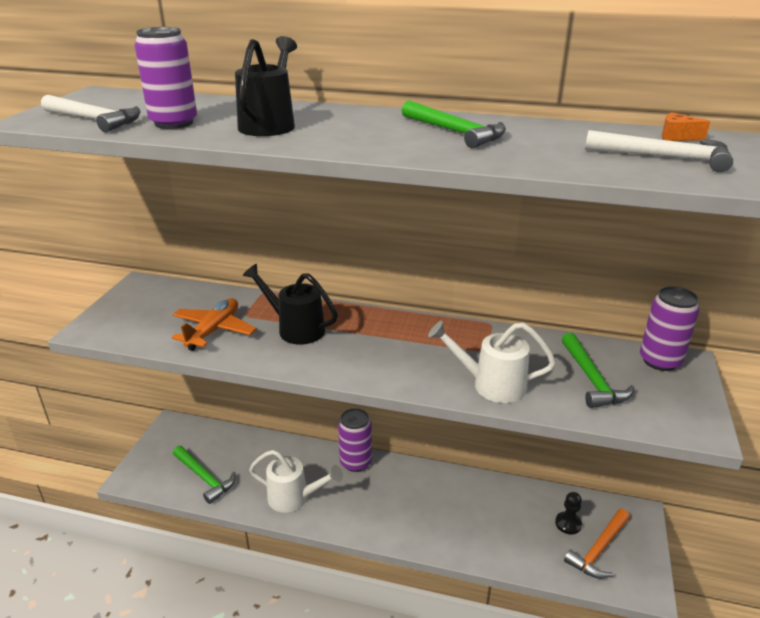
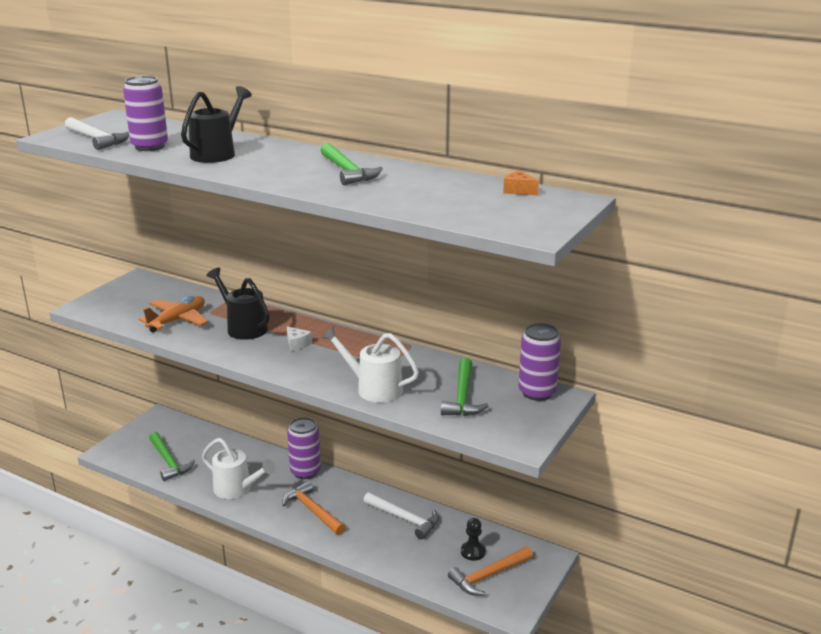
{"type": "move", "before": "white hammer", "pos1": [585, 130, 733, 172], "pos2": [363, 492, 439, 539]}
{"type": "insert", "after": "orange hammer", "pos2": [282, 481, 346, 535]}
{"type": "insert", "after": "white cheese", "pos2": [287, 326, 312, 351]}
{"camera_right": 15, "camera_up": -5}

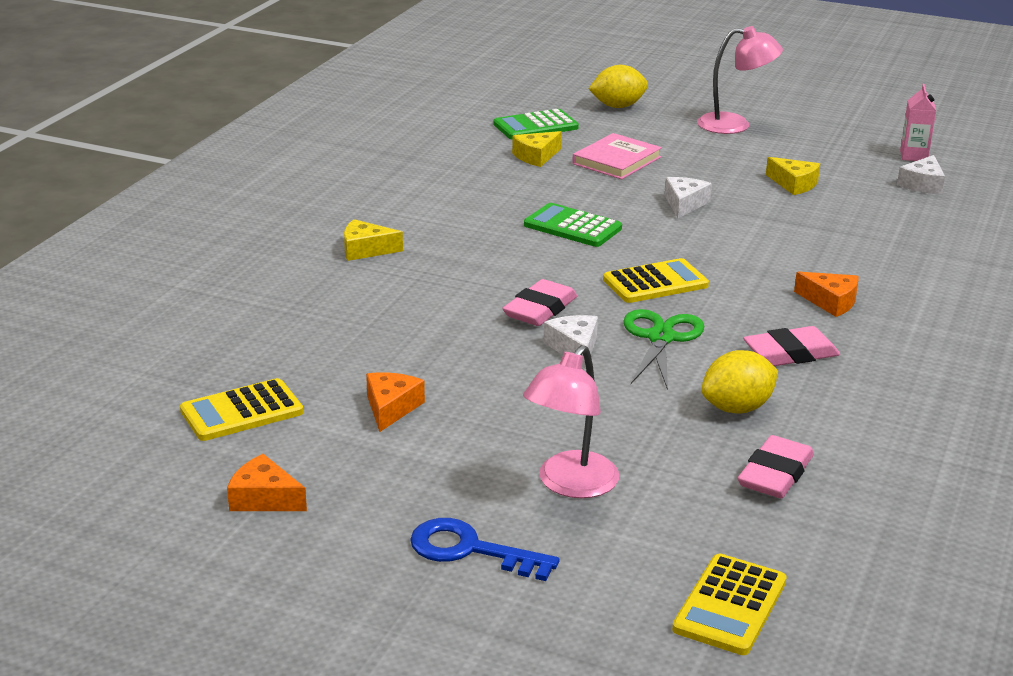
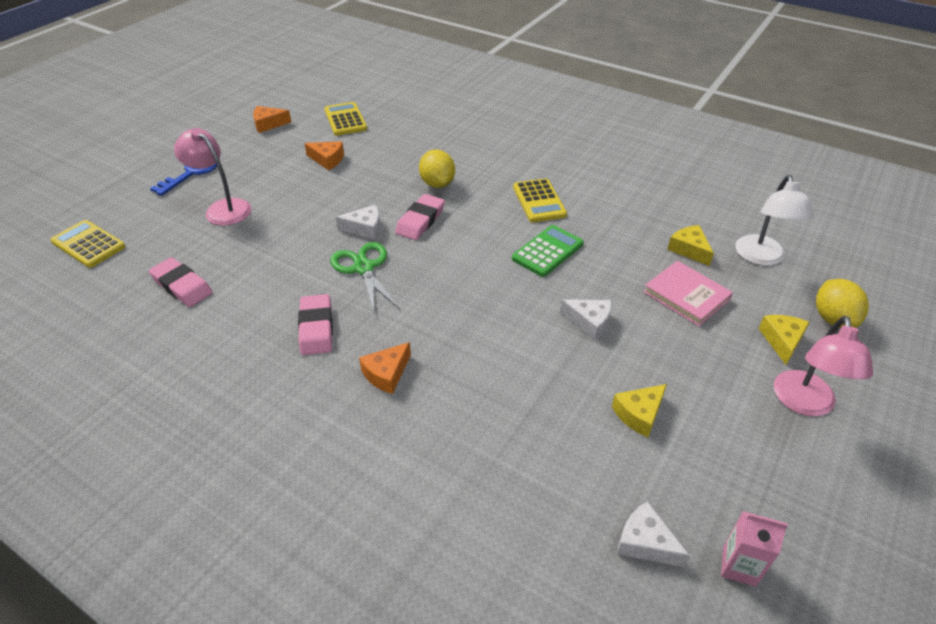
{"type": "rotate", "before": "orange cheese", "pos1": [227, 454, 307, 511], "pos2": [253, 106, 291, 133], "turn": -135}
{"type": "move", "before": "yellow cheese", "pos1": [344, 219, 403, 261], "pos2": [759, 315, 810, 365]}
{"type": "replace", "before": "green calculator", "after": "white lamp", "pos1": [493, 109, 579, 139], "pos2": [735, 175, 814, 266]}
{"type": "rotate", "before": "pink eraser", "pos1": [502, 279, 577, 326], "pos2": [395, 194, 445, 240], "turn": 75}
{"type": "move", "before": "yellow calculator", "pos1": [603, 258, 709, 303], "pos2": [513, 178, 567, 222]}
{"type": "rotate", "before": "green scissors", "pos1": [623, 309, 704, 390], "pos2": [330, 242, 400, 316], "turn": -135}
{"type": "move", "before": "yellow lemon", "pos1": [701, 350, 778, 414], "pos2": [419, 150, 455, 188]}
{"camera_right": 100, "camera_up": 15}

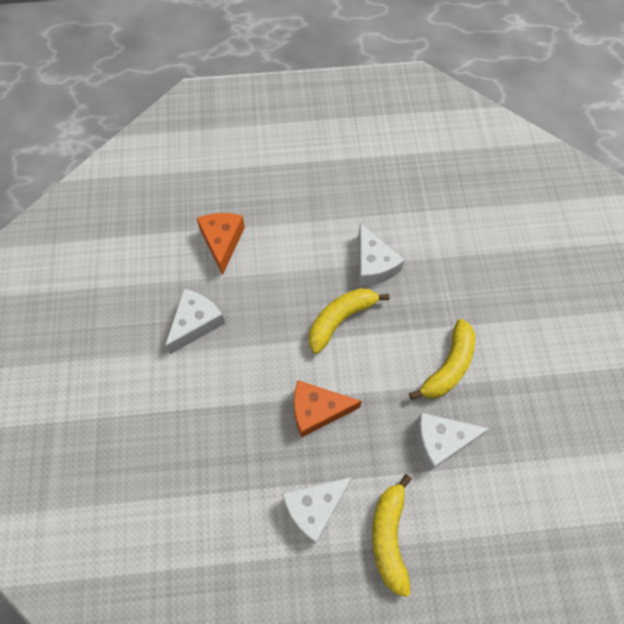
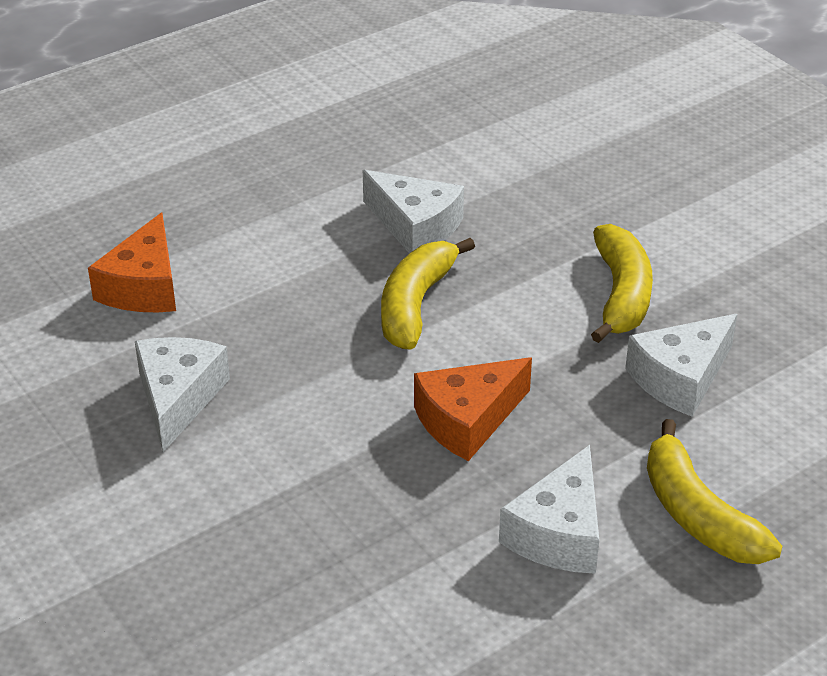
{"type": "rotate", "before": "orange cheese", "pos1": [196, 213, 245, 275], "pos2": [88, 212, 176, 312], "turn": -135}
{"camera_right": -30, "camera_up": -25}

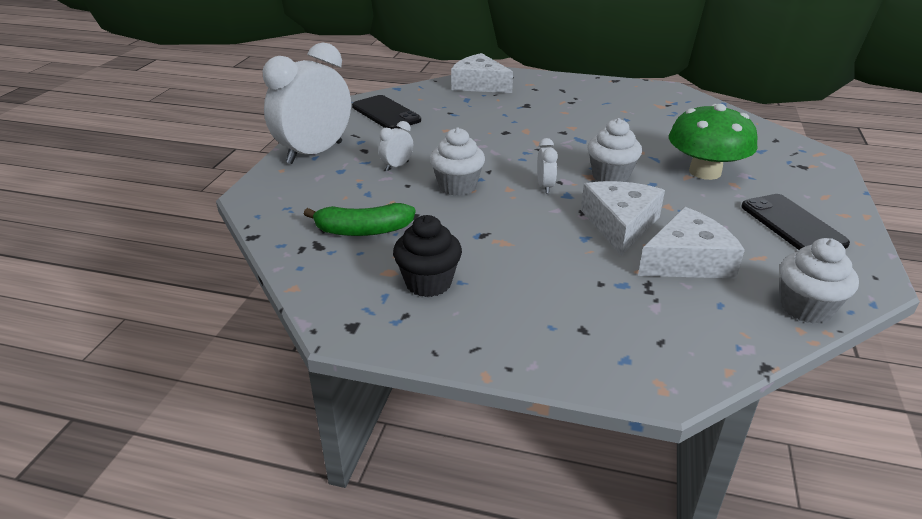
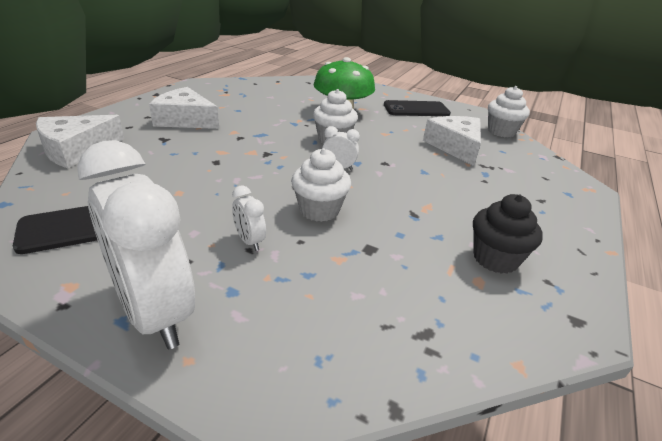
{"type": "delete", "before": "green banana", "pos1": [304, 203, 416, 236]}
{"type": "move", "before": "white cheese", "pos1": [581, 181, 665, 256], "pos2": [149, 87, 219, 129]}
{"camera_right": -80, "camera_up": 0}

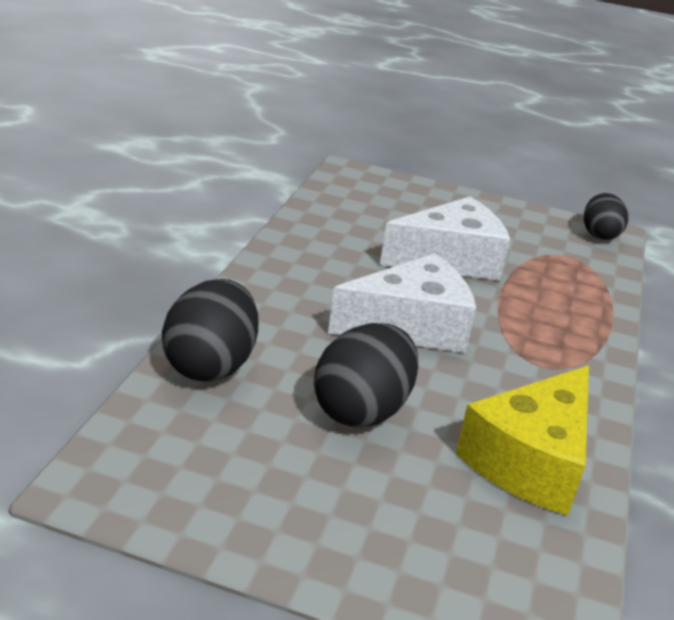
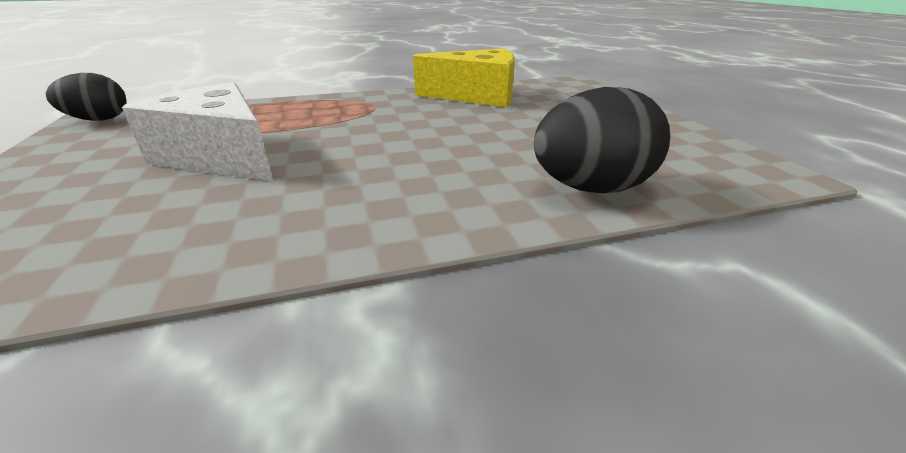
{"type": "delete", "before": "black egg", "pos1": [314, 323, 418, 428]}
{"type": "delete", "before": "white cheese", "pos1": [328, 253, 476, 353]}
{"camera_right": -120, "camera_up": 0}

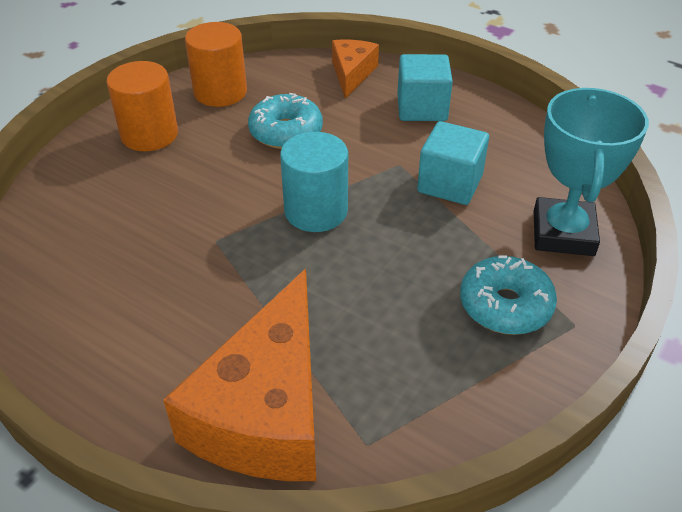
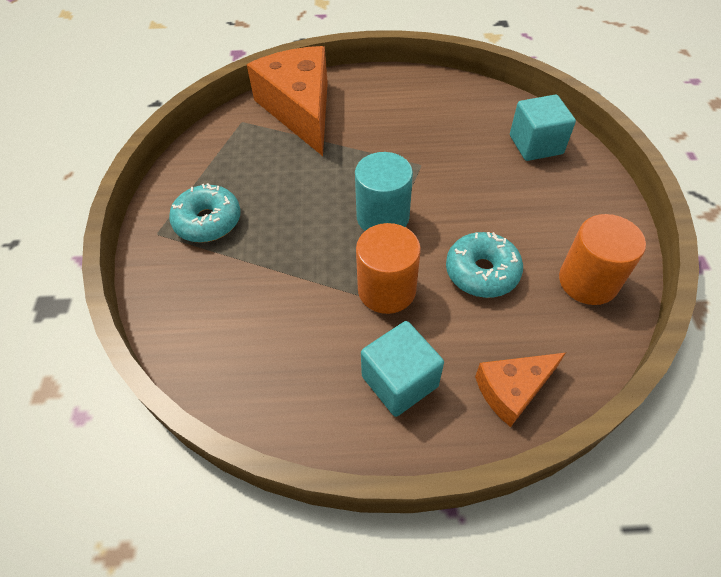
{"type": "move", "before": "orange cylinder", "pos1": [106, 61, 178, 151], "pos2": [356, 223, 421, 314]}
{"type": "rotate", "before": "orange cheese", "pos1": [332, 40, 379, 98], "pos2": [475, 353, 566, 427], "turn": 90}
{"type": "move", "before": "turquoise cube", "pos1": [417, 121, 489, 205], "pos2": [510, 95, 576, 161]}
{"type": "delete", "before": "turquoise trophy", "pos1": [534, 88, 649, 256]}
{"camera_right": 145, "camera_up": 10}

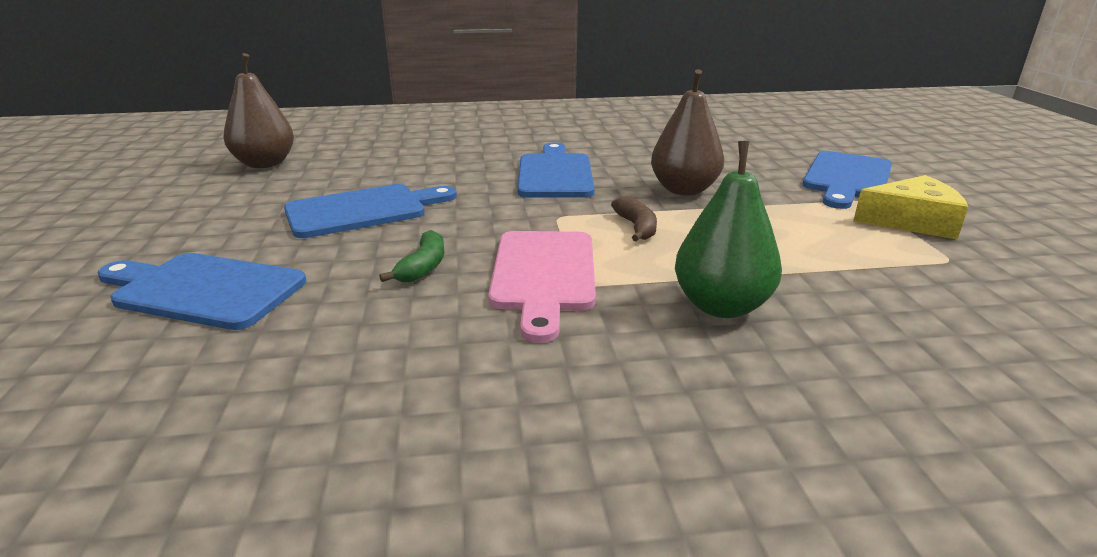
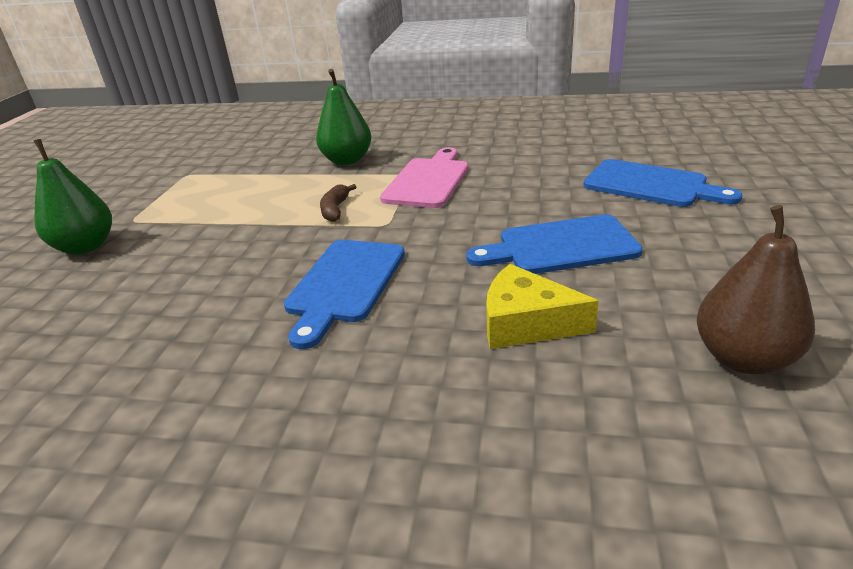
{"type": "delete", "before": "green banana", "pos1": [379, 230, 444, 282]}
{"type": "delete", "before": "brown pear", "pos1": [651, 69, 724, 195]}
{"type": "replace", "before": "blue cutting board", "after": "green pear", "pos1": [803, 151, 892, 209], "pos2": [34, 139, 112, 255]}
{"type": "move", "before": "yellow cheese", "pos1": [853, 175, 968, 239], "pos2": [486, 264, 599, 349]}
{"camera_right": -160, "camera_up": 5}

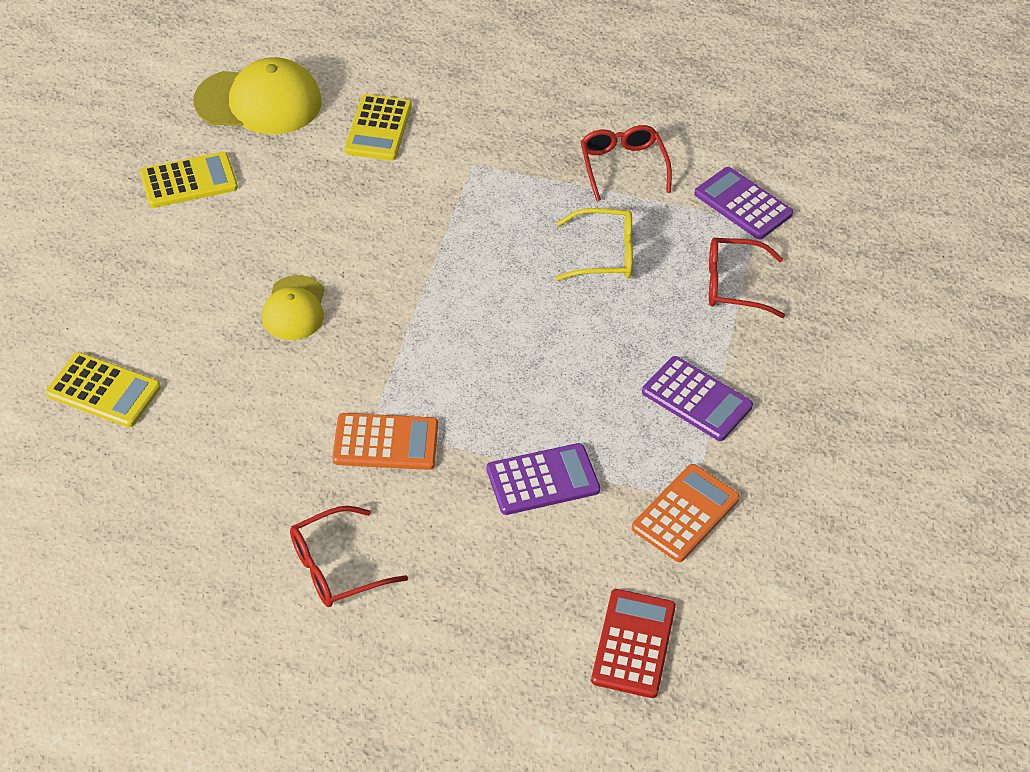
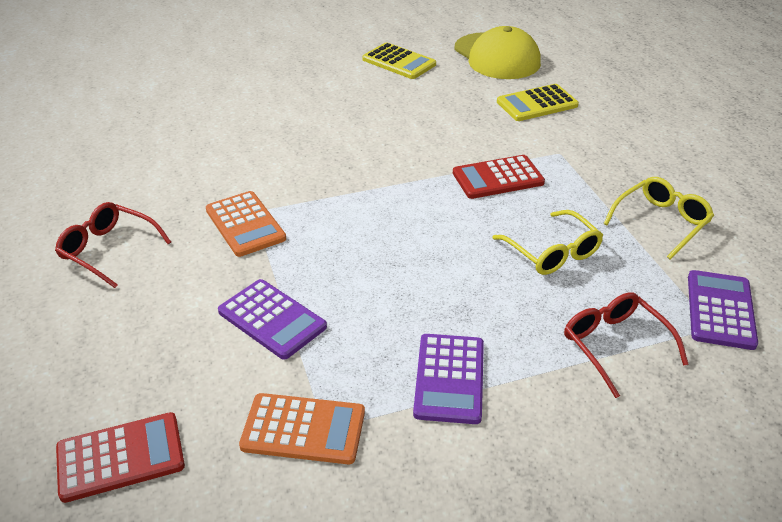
{"type": "delete", "before": "yellow calculator", "pos1": [46, 352, 161, 428]}
{"type": "delete", "before": "yellow cap", "pos1": [262, 275, 324, 340]}
{"type": "recolor", "before": "red glasses", "after": "yellow glasses", "pos1": [581, 125, 672, 201], "pos2": [603, 177, 714, 260]}
{"type": "insert", "after": "red calculator", "pos2": [453, 155, 545, 199]}
{"camera_right": 60, "camera_up": -10}

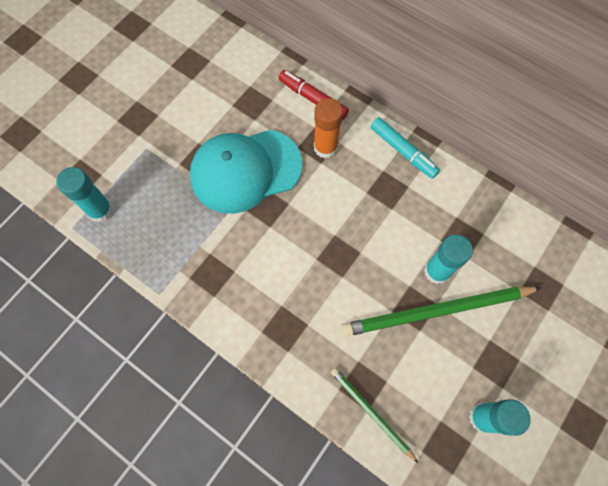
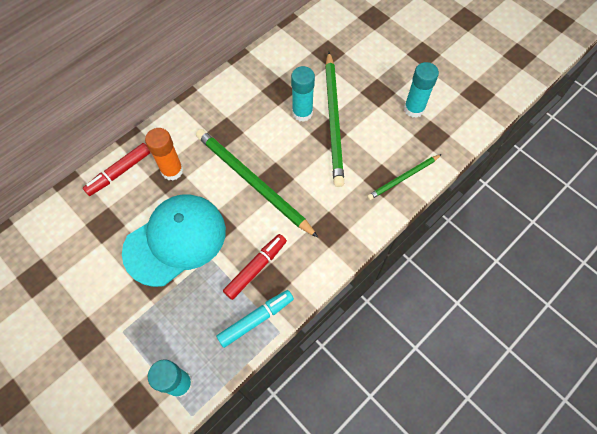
{"type": "rotate", "before": "turquoise cap", "pos1": [190, 130, 302, 214], "pos2": [122, 194, 226, 287], "turn": -120}
{"type": "move", "before": "turquoise marker", "pos1": [371, 117, 440, 179], "pos2": [216, 290, 294, 348]}
{"type": "insert", "after": "green pencil", "pos2": [196, 129, 319, 238]}
{"type": "insert", "after": "red marker", "pos2": [223, 234, 287, 300]}
{"camera_right": -80, "camera_up": -5}

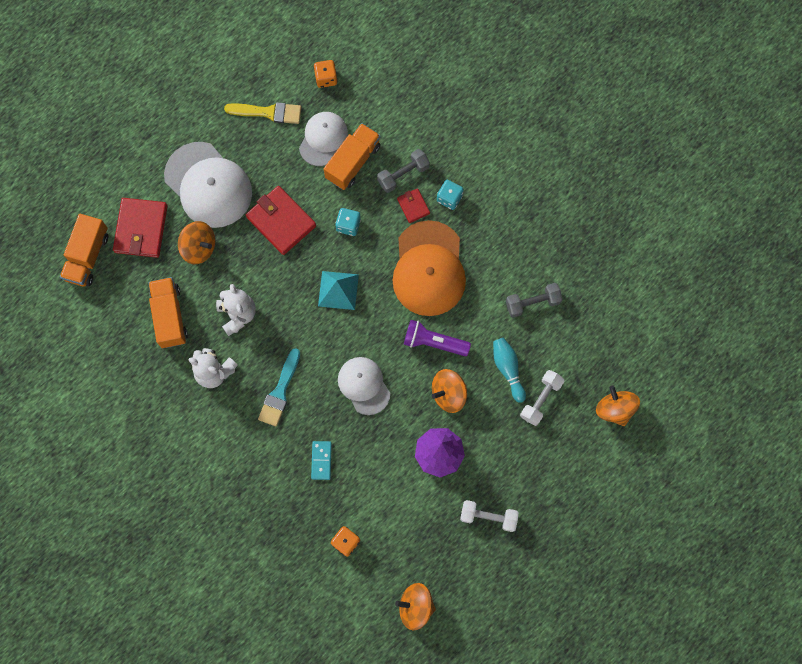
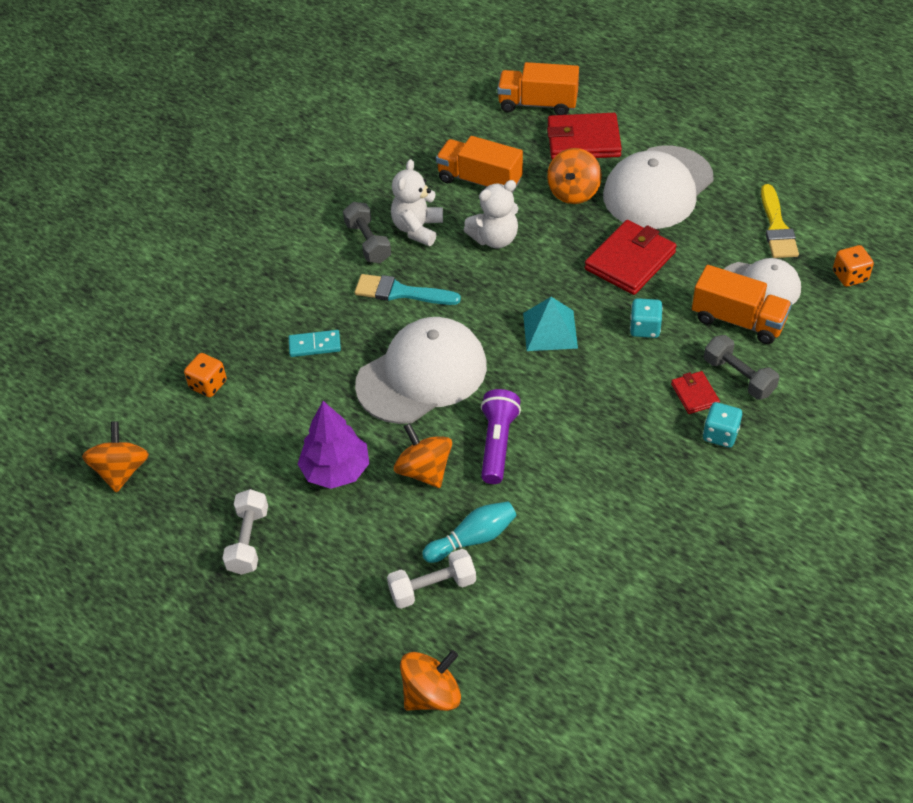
{"type": "rotate", "before": "orange truck", "pos1": [149, 277, 188, 348], "pos2": [436, 136, 523, 193], "turn": -135}
{"type": "resize", "before": "white cap", "pos1": [338, 357, 390, 415], "pos2": [355, 317, 487, 424], "scale": 1.64}
{"type": "delete", "before": "orange cap", "pos1": [392, 220, 466, 316]}
{"type": "rotate", "before": "red wallet", "pos1": [397, 188, 430, 223], "pos2": [671, 371, 720, 414], "turn": -75}
{"type": "move", "before": "grey dumbbell", "pos1": [506, 283, 563, 318], "pos2": [343, 202, 391, 263]}
{"type": "rotate", "before": "white dumbbell", "pos1": [520, 370, 565, 426], "pos2": [387, 549, 476, 609], "turn": -45}
{"camera_right": 85, "camera_up": -25}

